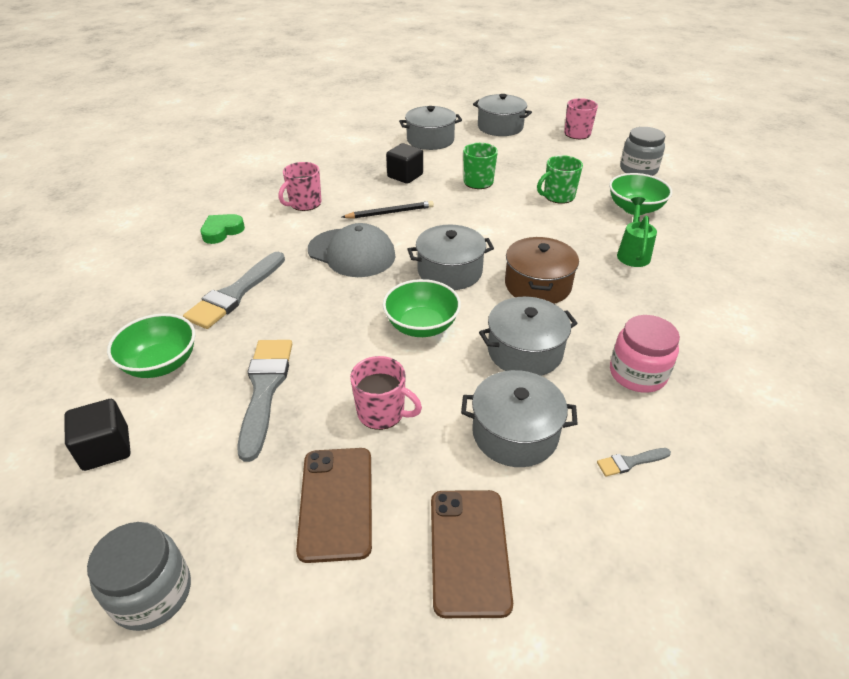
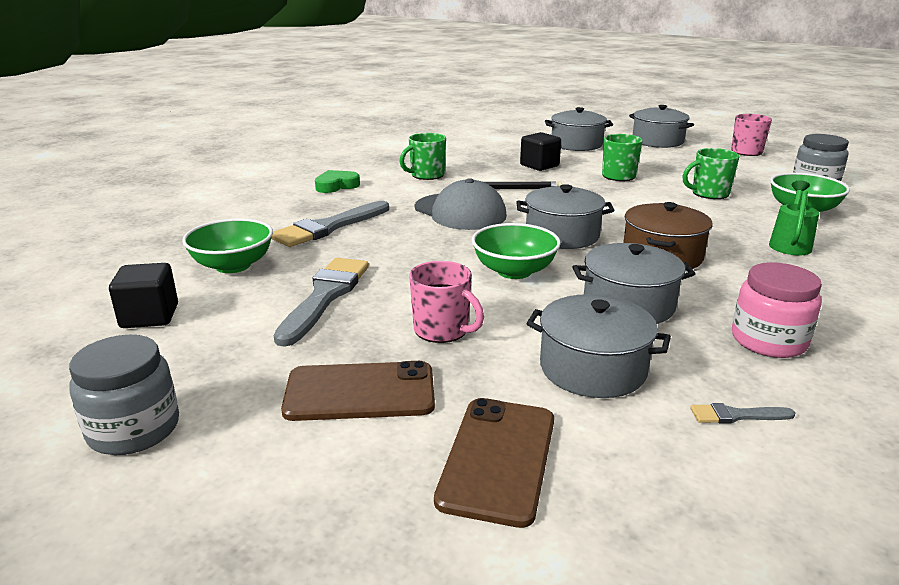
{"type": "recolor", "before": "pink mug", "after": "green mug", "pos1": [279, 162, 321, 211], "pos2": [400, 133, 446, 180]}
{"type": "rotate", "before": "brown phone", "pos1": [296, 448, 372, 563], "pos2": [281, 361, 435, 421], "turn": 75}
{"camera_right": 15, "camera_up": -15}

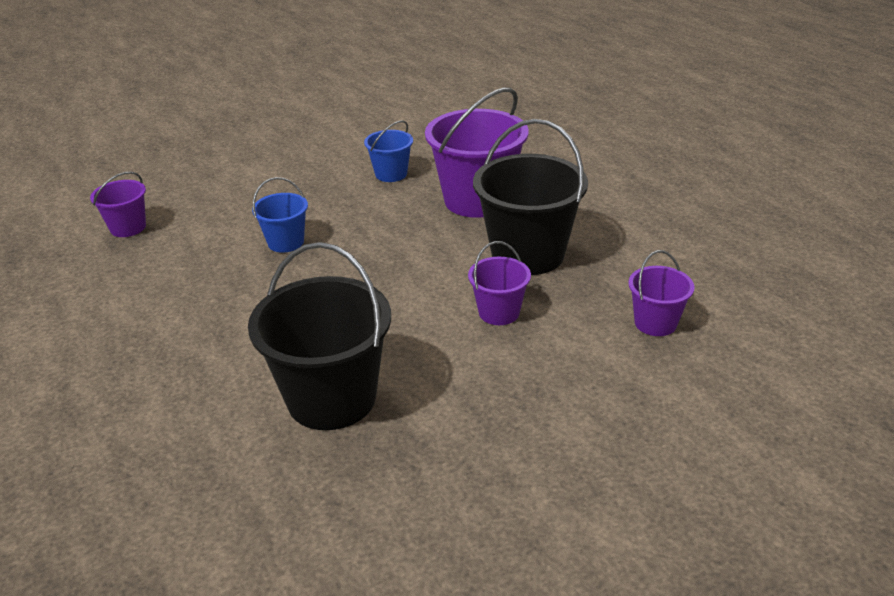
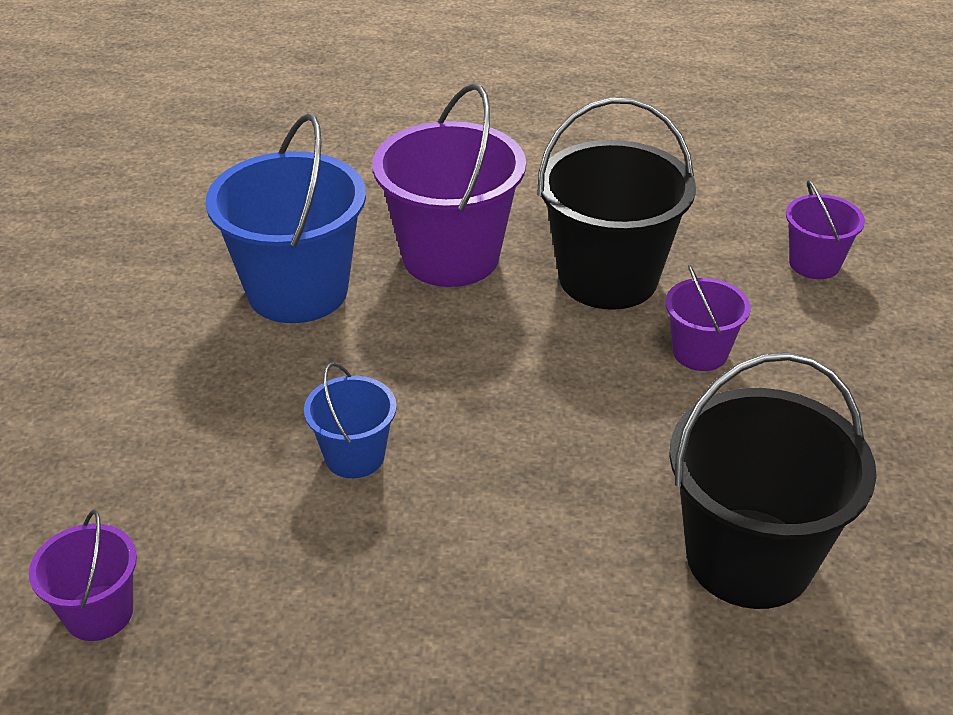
{"type": "resize", "before": "blue bucket", "pos1": [364, 120, 413, 182], "pos2": [205, 113, 366, 323], "scale": 1.94}
{"camera_right": -55, "camera_up": 5}

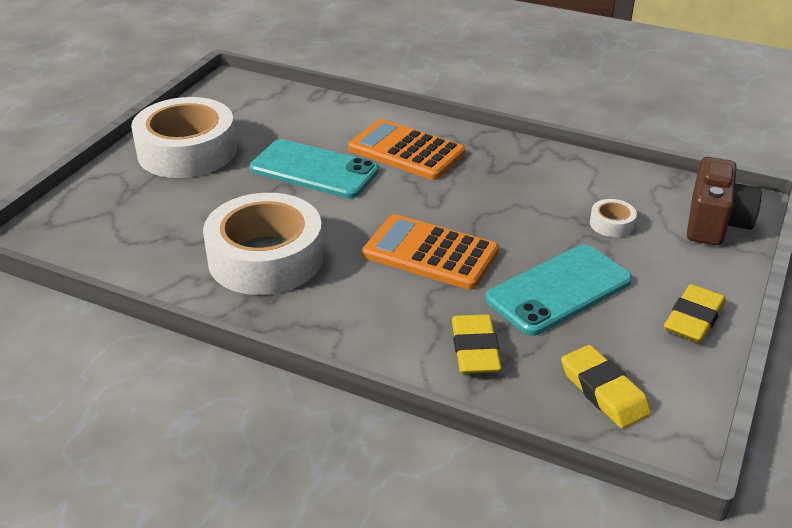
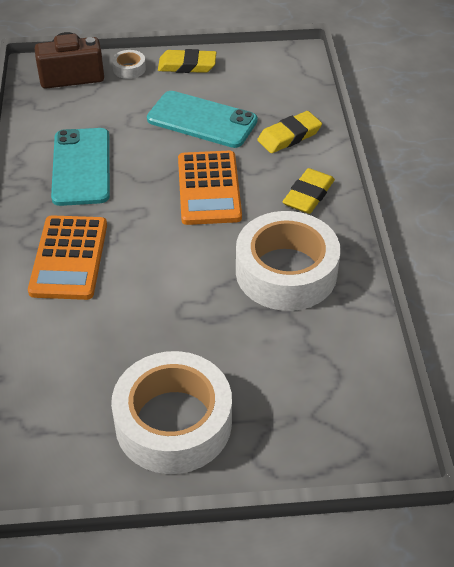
{"type": "move", "before": "turquoise phone", "pos1": [250, 139, 379, 198], "pos2": [51, 128, 110, 206]}
{"type": "move", "before": "yellow eraser", "pos1": [561, 345, 651, 429], "pos2": [283, 168, 335, 214]}
{"type": "move", "before": "white tape", "pos1": [590, 199, 637, 237], "pos2": [112, 50, 146, 79]}
{"camera_right": -120, "camera_up": 10}

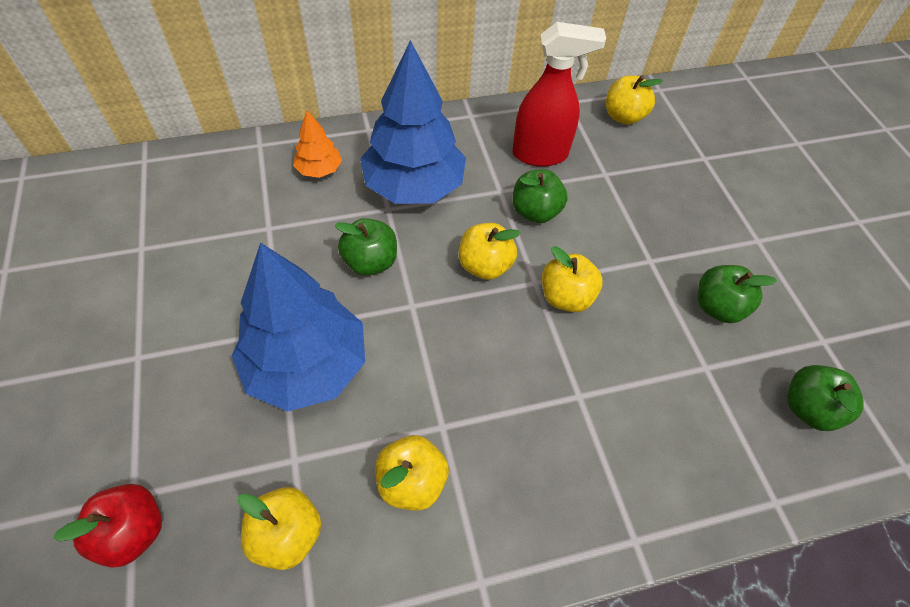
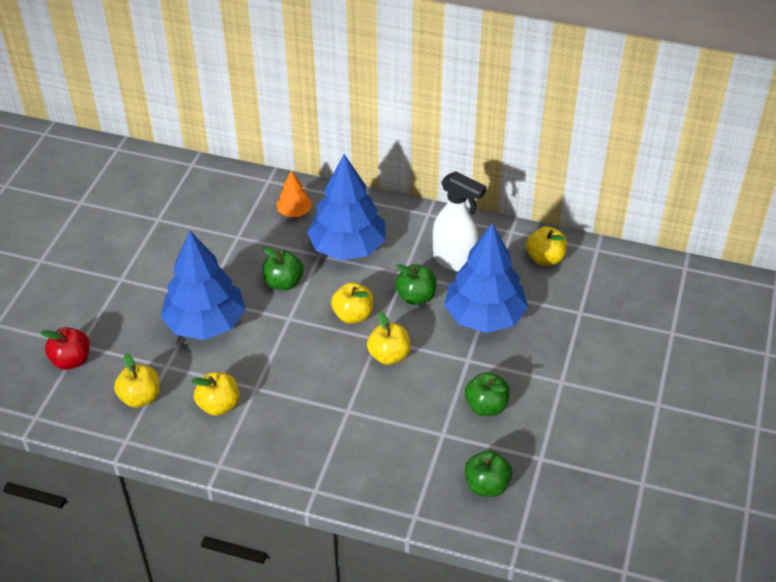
{"type": "recolor", "before": "red spray bottle", "after": "white spray bottle", "pos1": [512, 22, 606, 167], "pos2": [433, 171, 486, 272]}
{"type": "insert", "after": "blue tree", "pos2": [444, 223, 528, 333]}
{"camera_right": 35, "camera_up": -10}

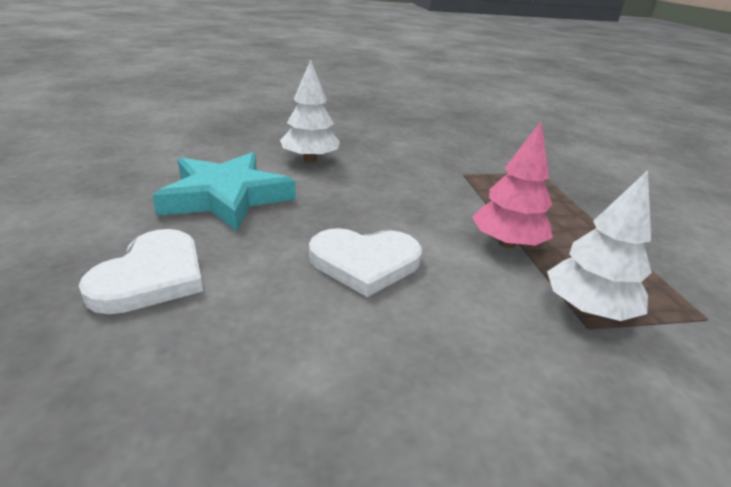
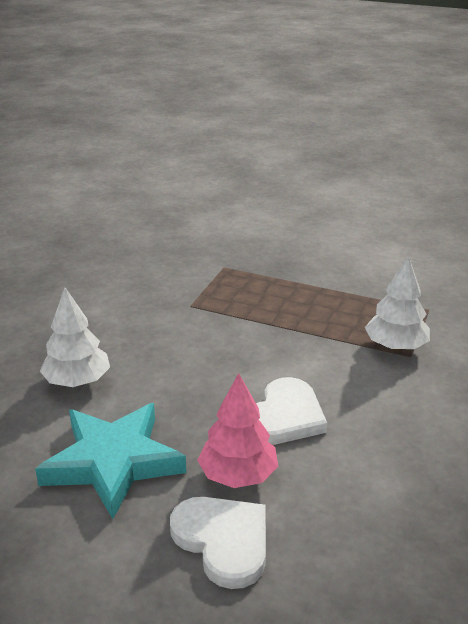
{"type": "move", "before": "pink tree", "pos1": [472, 122, 553, 248], "pos2": [197, 373, 278, 488]}
{"camera_right": -55, "camera_up": 0}

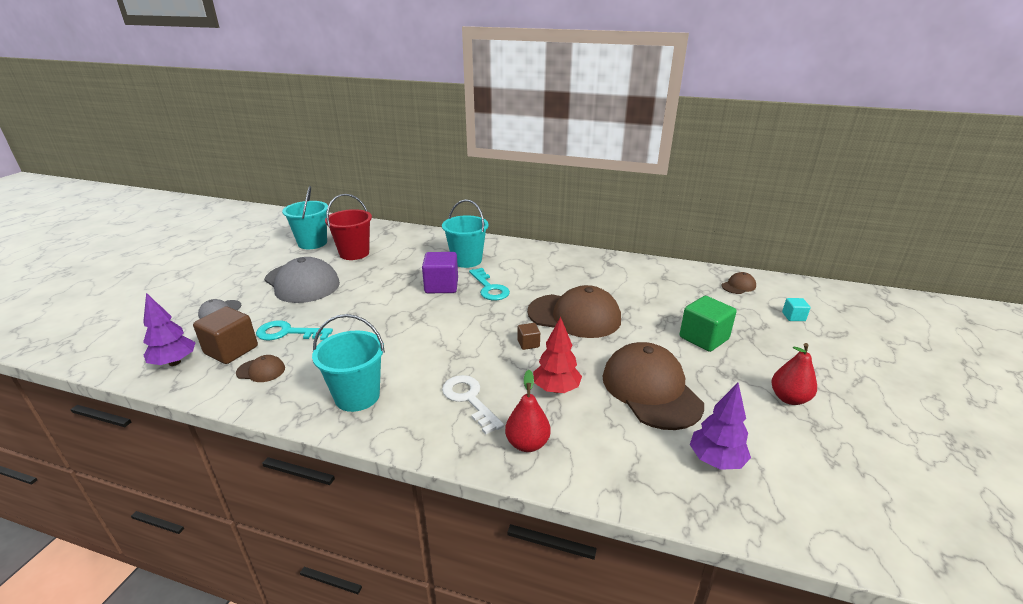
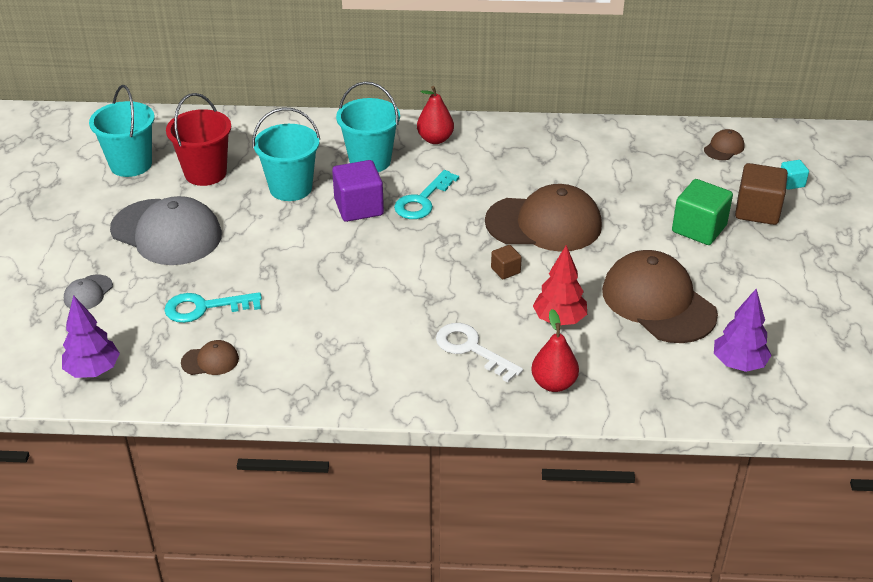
{"type": "move", "before": "brown cube", "pos1": [193, 306, 258, 364], "pos2": [735, 163, 788, 225]}
{"type": "move", "before": "turquoise bucket", "pos1": [312, 314, 385, 412], "pos2": [252, 108, 320, 201]}
{"type": "rotate", "before": "turquoise key", "pos1": [469, 268, 510, 300], "pos2": [394, 170, 459, 219], "turn": 75}
{"type": "move", "before": "red pear", "pos1": [771, 343, 817, 405], "pos2": [417, 86, 454, 144]}
{"camera_right": -15, "camera_up": 10}

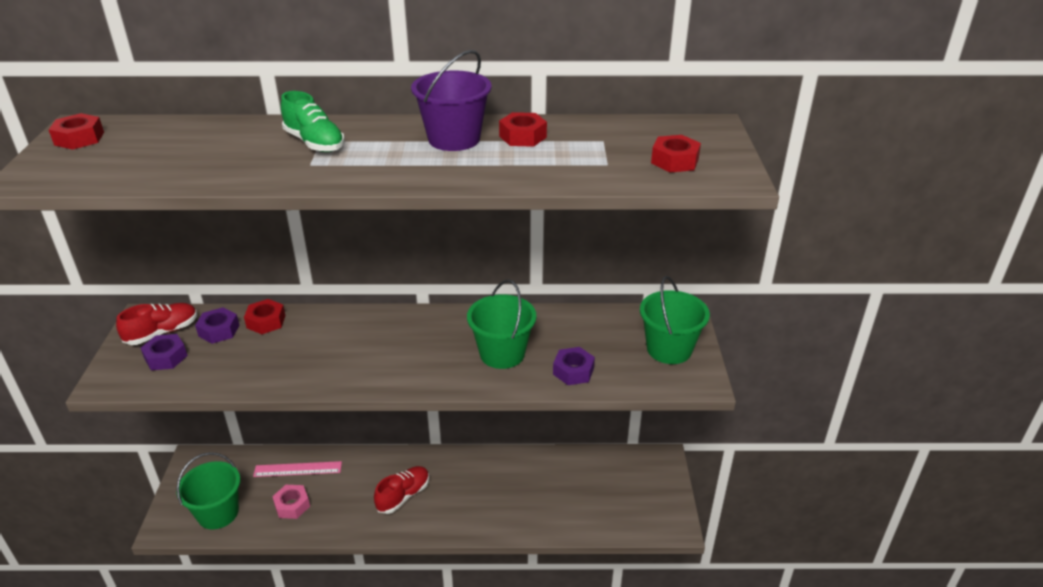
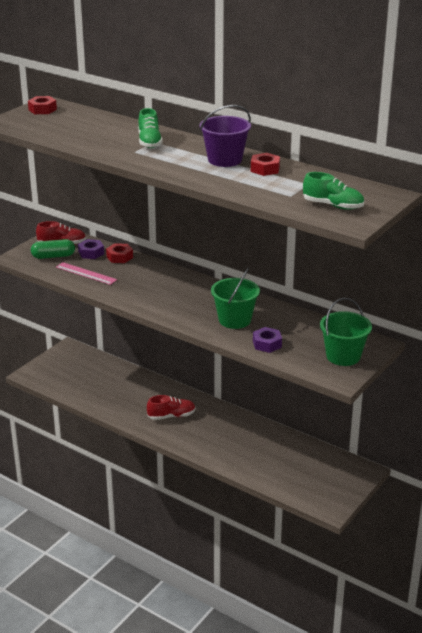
{"type": "replace", "before": "purple nut", "after": "green capsule", "pos1": [141, 334, 188, 370], "pos2": [31, 239, 75, 259]}
{"type": "delete", "before": "green bucket", "pos1": [176, 452, 240, 529]}
{"type": "move", "before": "pink ruler", "pos1": [253, 461, 342, 477], "pos2": [56, 262, 117, 285]}
{"type": "delete", "before": "pink nut", "pos1": [272, 485, 310, 519]}
{"type": "replace", "before": "red nut", "after": "green shoe", "pos1": [651, 135, 701, 172], "pos2": [303, 172, 364, 210]}
{"camera_right": 35, "camera_up": -5}

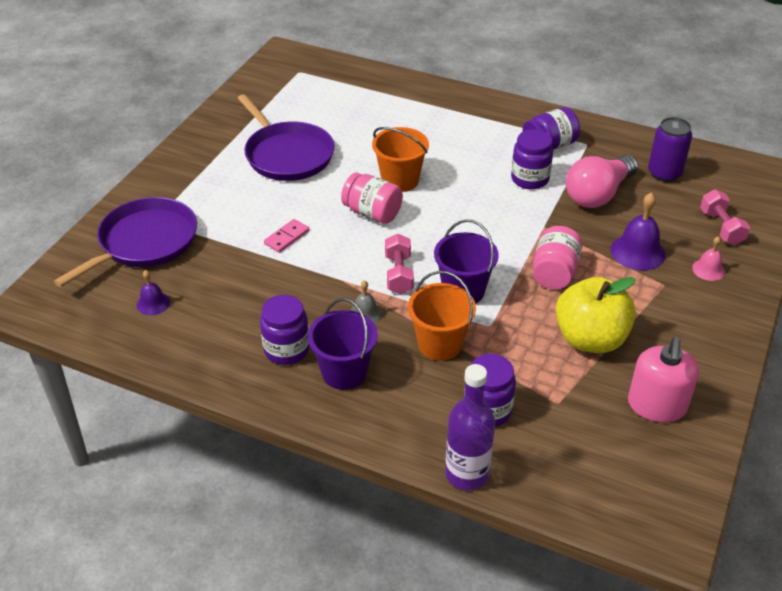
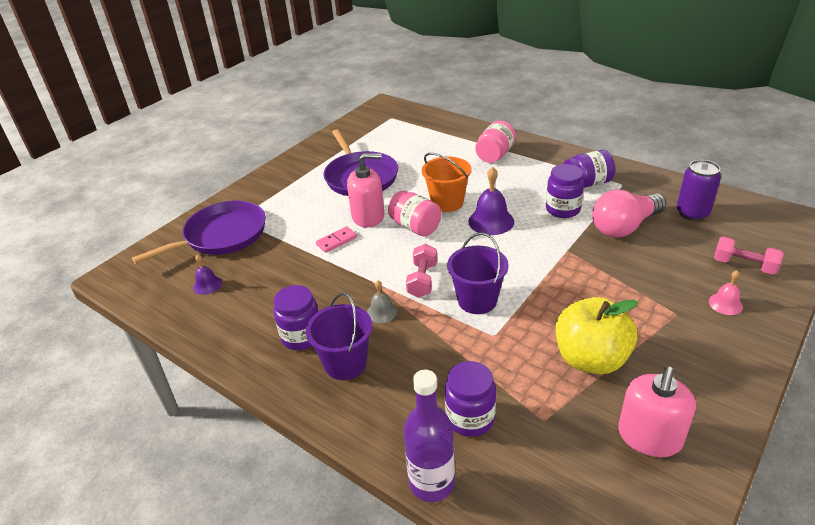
{"type": "delete", "before": "orange bucket", "pos1": [408, 271, 476, 361]}
{"type": "move", "before": "pink jar", "pos1": [533, 226, 582, 289], "pos2": [475, 121, 516, 163]}
{"type": "move", "before": "purple bell", "pos1": [611, 192, 666, 271], "pos2": [468, 166, 514, 235]}
{"type": "rotate", "before": "pink dumbbell", "pos1": [700, 189, 750, 245], "pos2": [714, 236, 784, 275], "turn": -60}
{"type": "insert", "after": "pink soap dispenser", "pos2": [347, 153, 384, 228]}
{"camera_right": 15, "camera_up": -5}

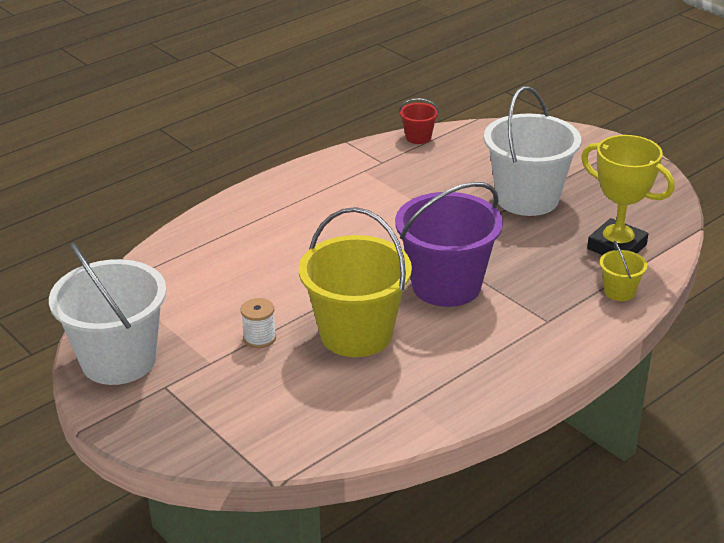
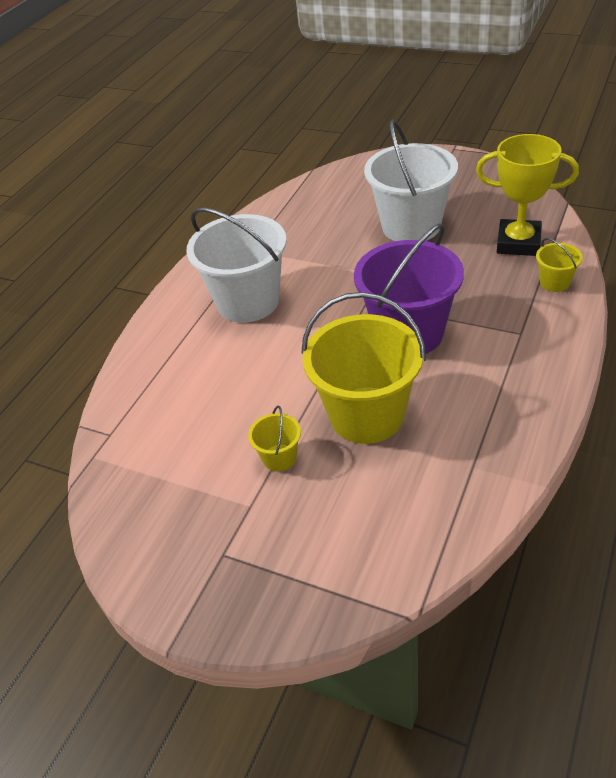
{"type": "move", "before": "white bucket", "pos1": [49, 243, 167, 385], "pos2": [186, 208, 287, 323]}
{"type": "replace", "before": "white spool", "after": "yellow bucket", "pos1": [241, 298, 276, 348], "pos2": [248, 405, 301, 472]}
{"type": "delete", "before": "red bucket", "pos1": [399, 98, 439, 144]}
{"camera_right": -20, "camera_up": 10}

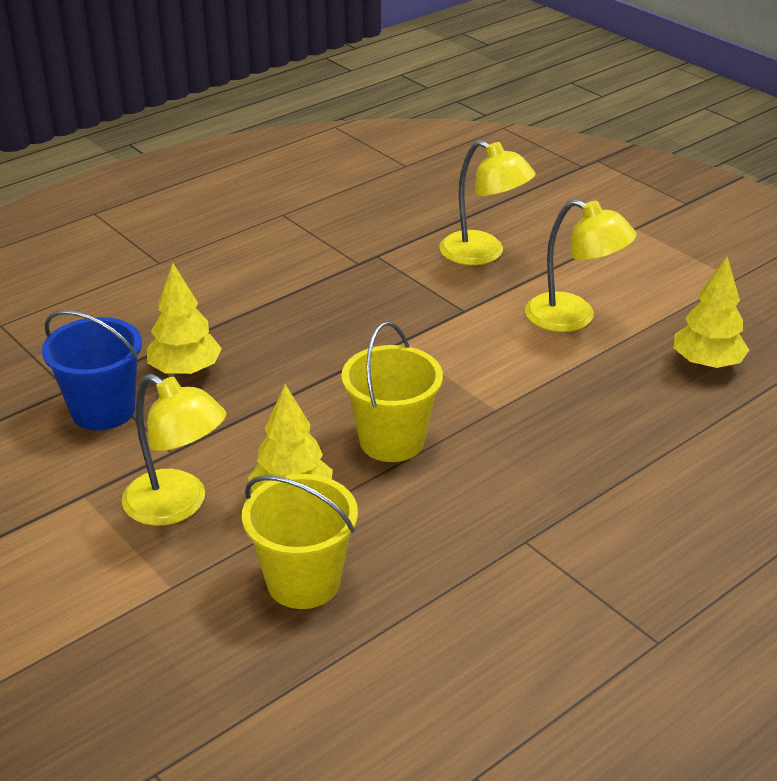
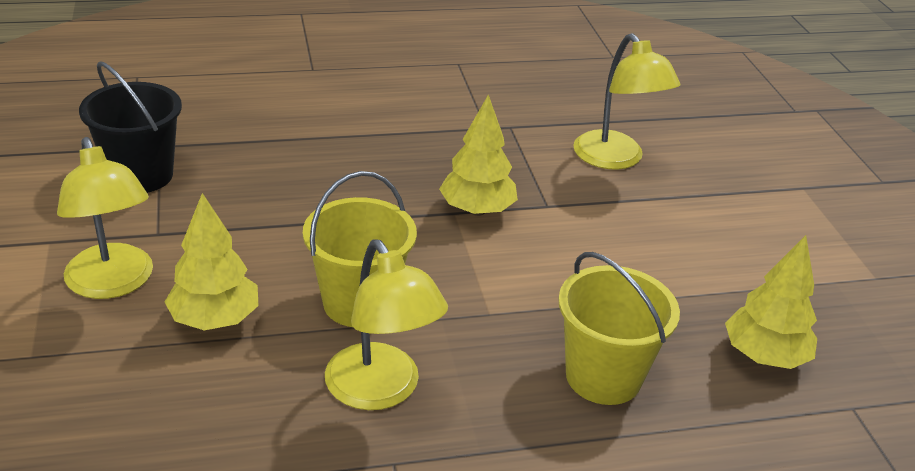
{"type": "recolor", "before": "blue bucket", "after": "black bucket", "pos1": [42, 310, 142, 430], "pos2": [79, 61, 182, 193]}
{"type": "move", "before": "yellow tree", "pos1": [147, 263, 222, 376], "pos2": [439, 95, 518, 216]}
{"type": "move", "before": "yellow bucket", "pos1": [242, 474, 358, 609], "pos2": [558, 252, 680, 405]}
{"type": "move", "before": "yellow lamp", "pos1": [525, 199, 637, 332], "pos2": [325, 239, 448, 410]}
{"camera_right": 25, "camera_up": 0}

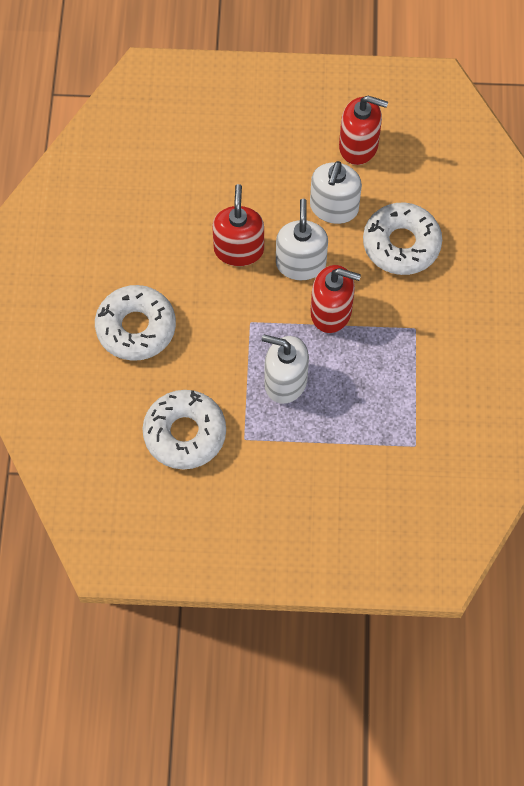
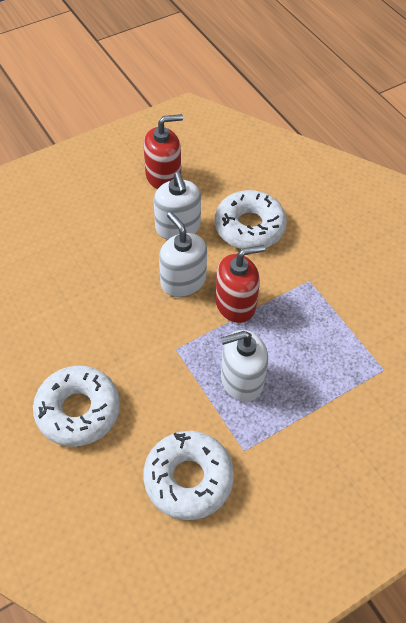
{"type": "delete", "before": "red soap dispenser", "pos1": [212, 184, 264, 266]}
{"camera_right": -35, "camera_up": -10}

